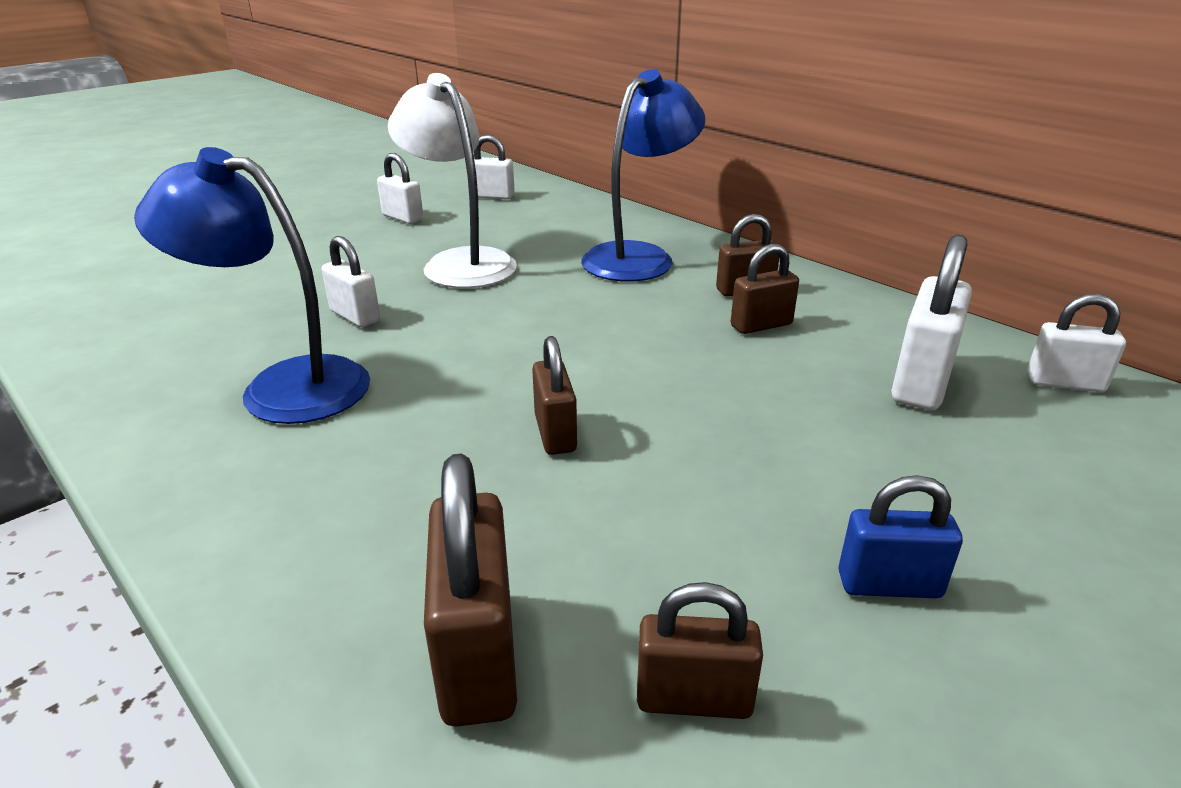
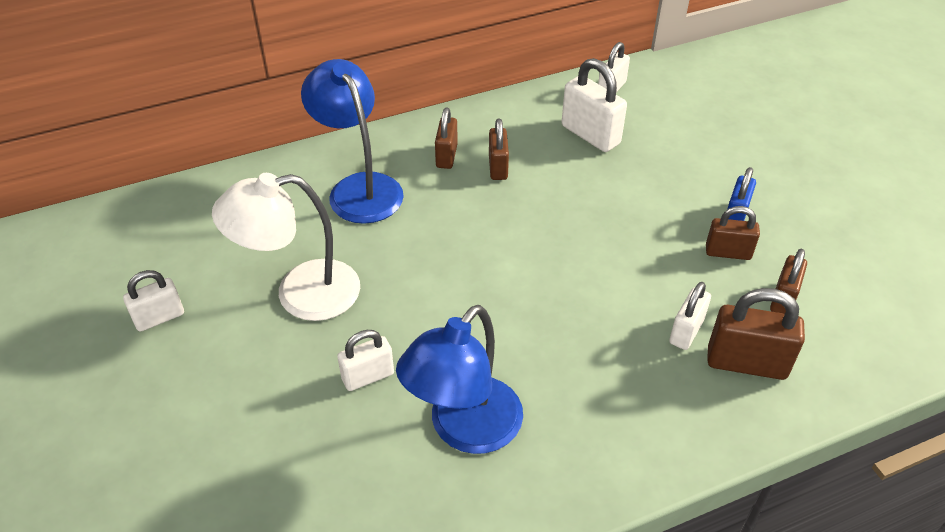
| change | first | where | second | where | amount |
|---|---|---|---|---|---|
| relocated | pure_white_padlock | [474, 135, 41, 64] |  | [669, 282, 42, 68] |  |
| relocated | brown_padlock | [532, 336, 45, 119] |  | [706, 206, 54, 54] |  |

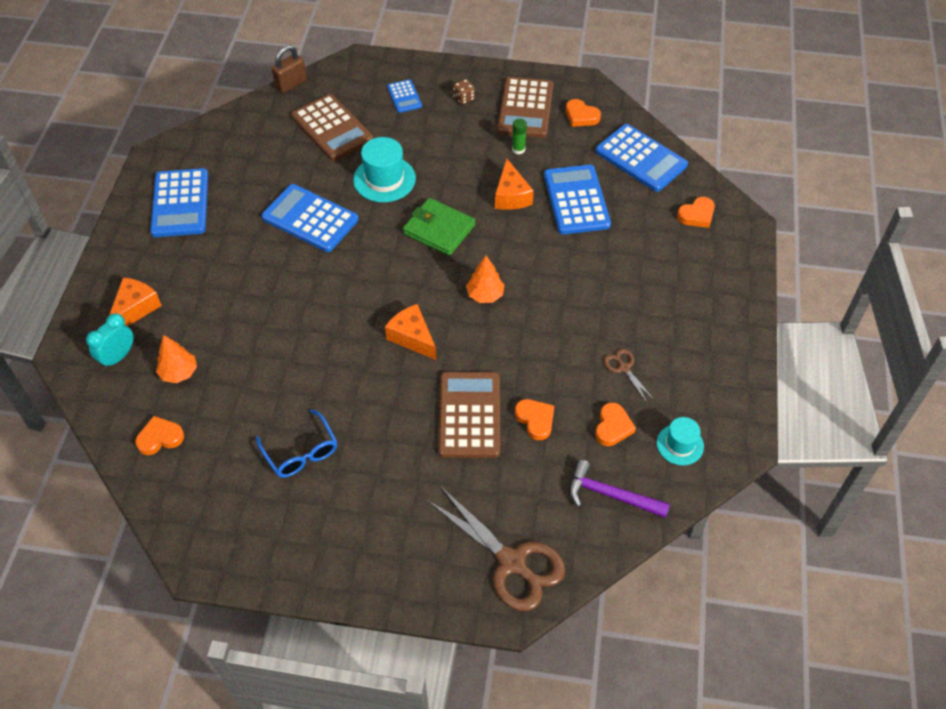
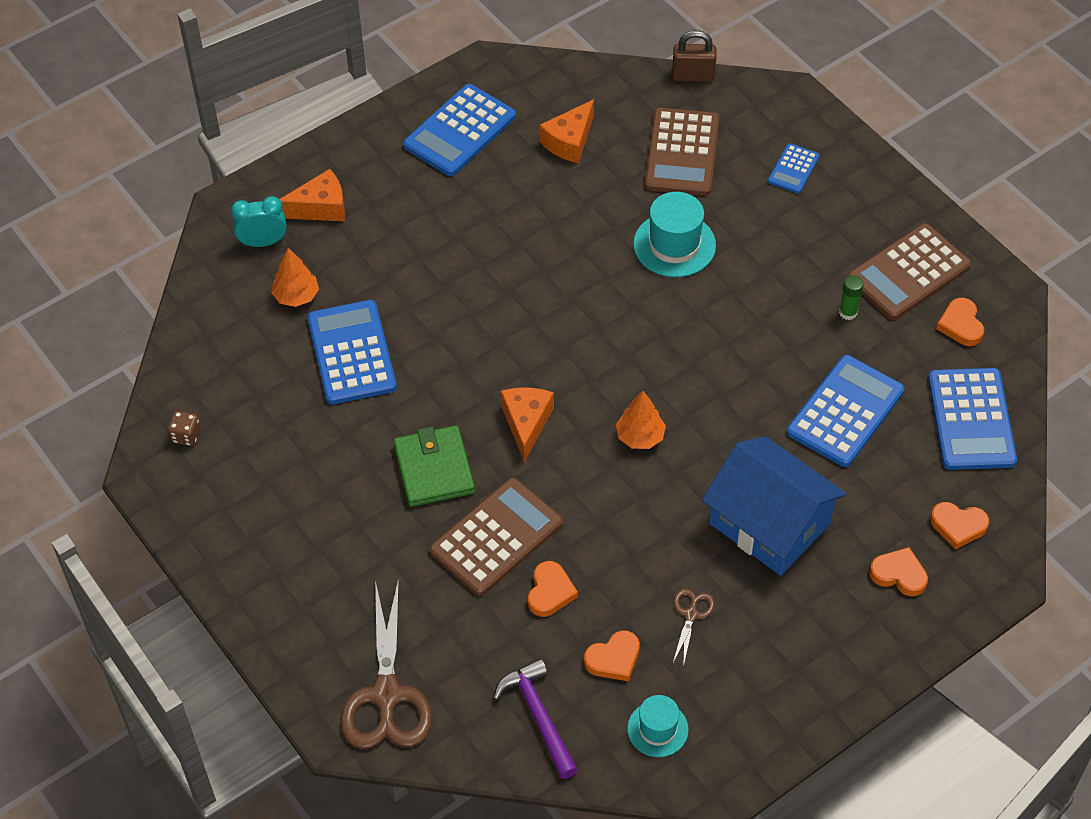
| change | first | where | second | where | amount |
|---|---|---|---|---|---|
| relocated | orange_heart | [135, 416, 49, 39] |  | [869, 547, 59, 49] |  |
| missing | cobalt_spectacles | [256, 409, 81, 69] |  |  |  |
| relocated | cobalt_pocket_calculator | [261, 184, 98, 68] |  | [307, 300, 90, 105] |  |
| relocated | leaf-green_card_wallet | [403, 198, 72, 58] |  | [393, 425, 82, 82] |  |
| relocated | brown_game_die | [453, 79, 22, 26] |  | [168, 411, 33, 35] |  |
| relocated | orange_cheese | [495, 158, 39, 52] |  | [539, 99, 55, 64] |  |
| appeared |  |  | cobalt_house | [702, 436, 145, 140] |  |

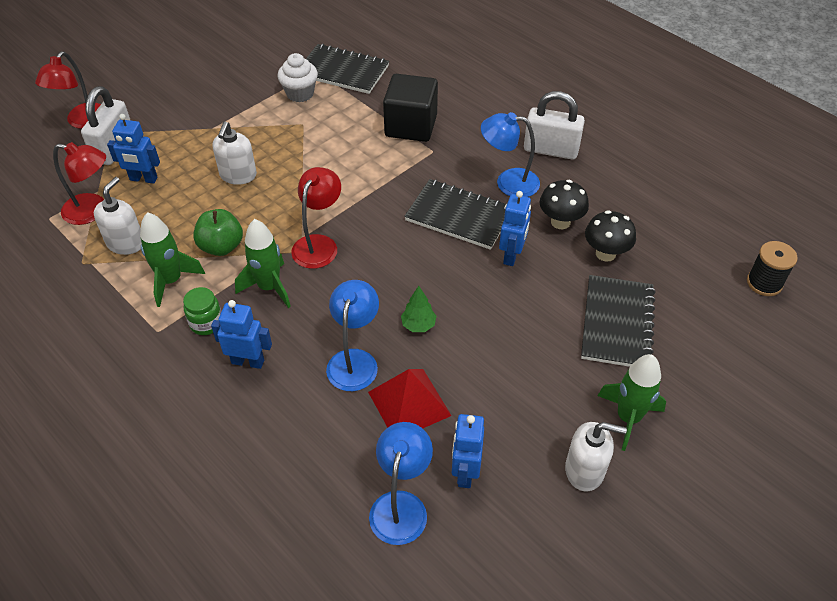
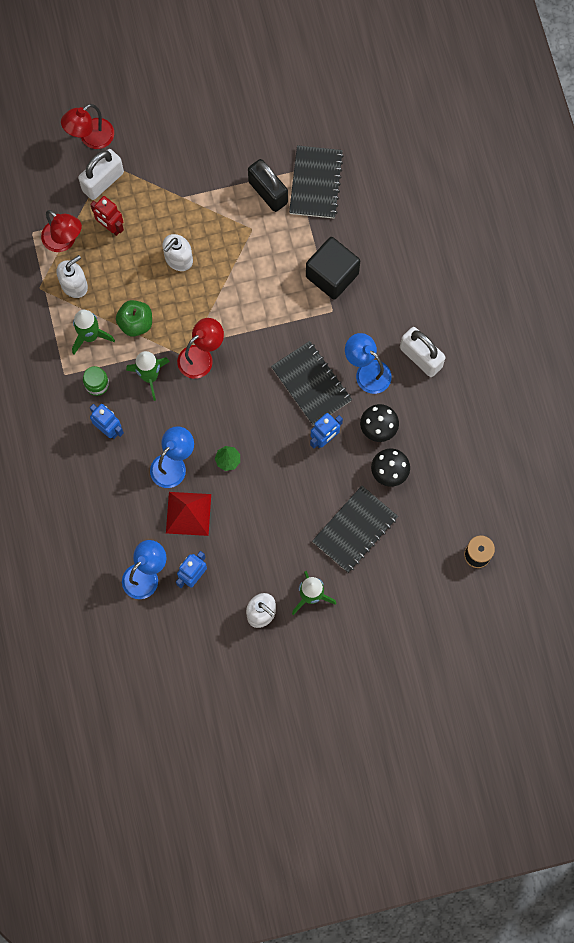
| change | first | where | second | where | amount |
|---|---|---|---|---|---|
| colour | cobalt_robot_figure | [107, 114, 53, 70] | crimson_robot_figure | [90, 196, 34, 40] |  |
| exchanged | pure_white_cupcake | [278, 53, 40, 49] | black_padlock | [248, 159, 40, 53] |  |
| spun | black_exercise_book | [306, 44, 83, 50] |  | [289, 145, 55, 74] | 45 degrees clockwise |

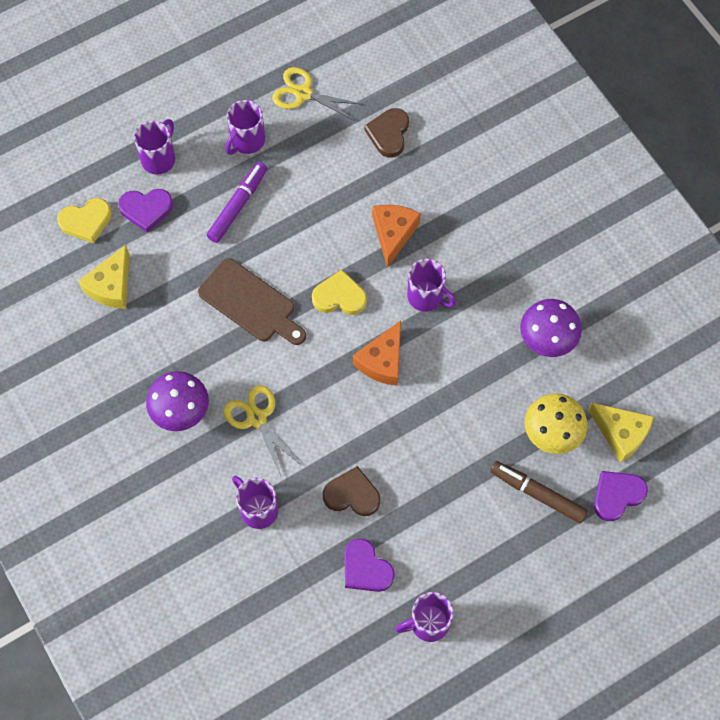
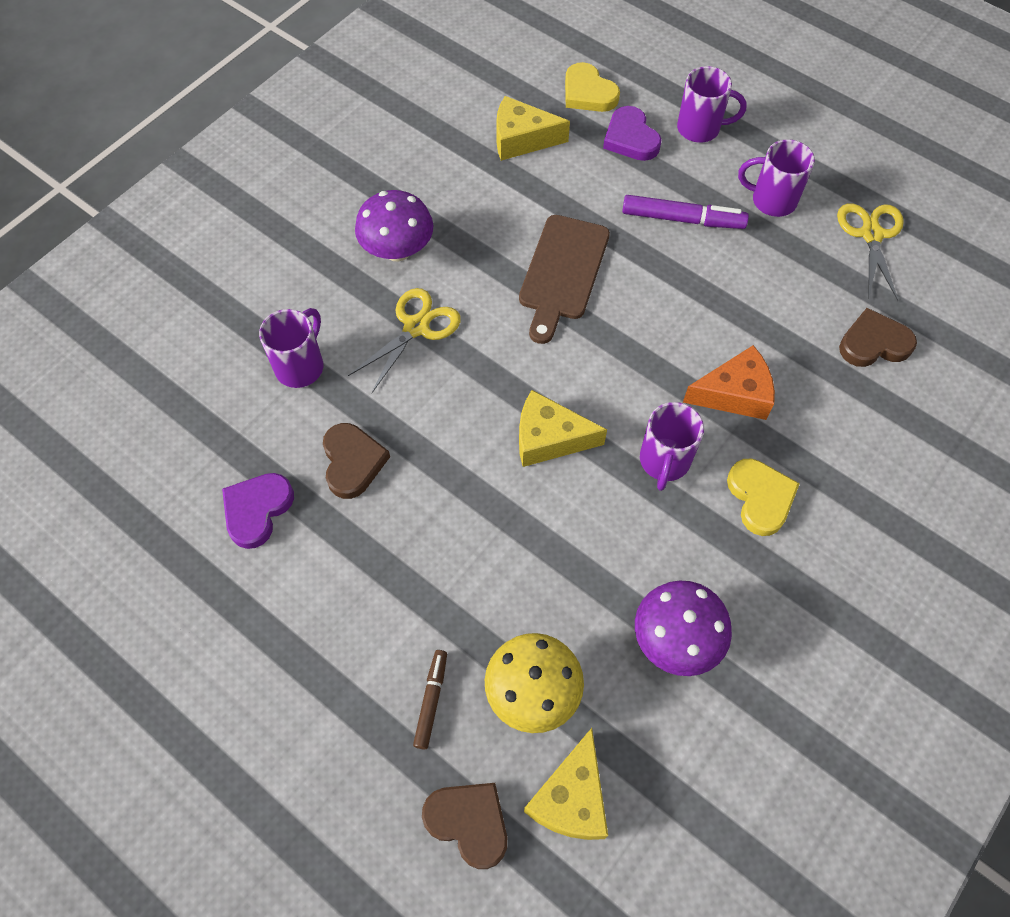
| change | first | where | second | where | amount |
|---|---|---|---|---|---|
| relocated | golden_heart | [312, 270, 55, 45] |  | [727, 459, 73, 77] |  |
| colour | orange_cheese | [353, 320, 48, 66] | golden_cheese | [519, 390, 88, 77] |  |
| missing | royal_purple_coffee_mug | [395, 592, 59, 50] |  |  |  |
| size | brown_marker_pen | [490, 461, 98, 63] |  | [413, 650, 34, 100] | x0.61 |
| colour | royal_purple_heart | [594, 471, 54, 50] | brown_heart | [422, 783, 85, 86] |  |

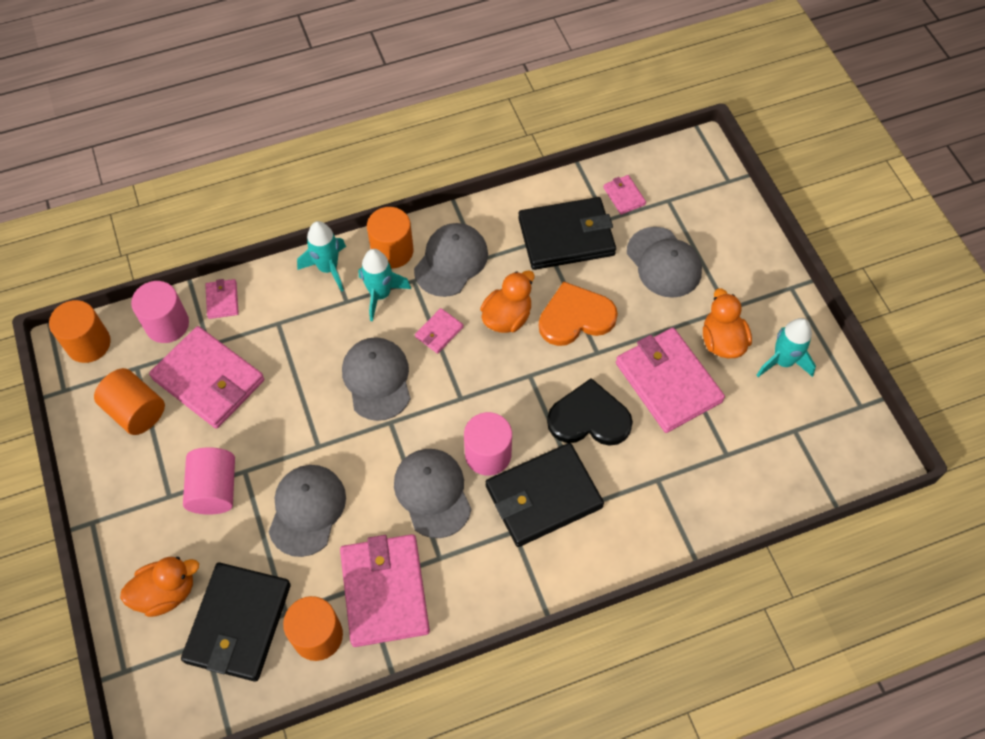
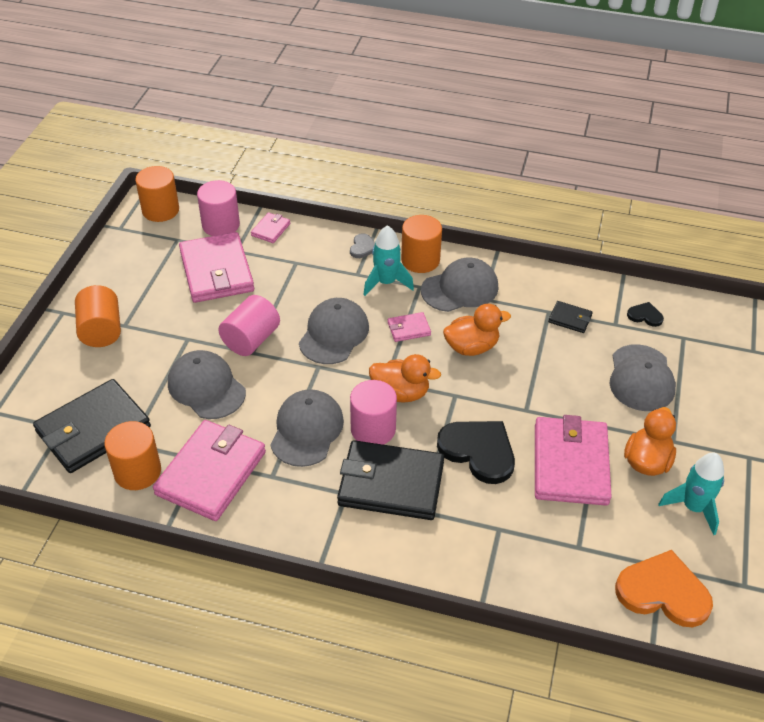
| change | first | where | second | where | amount |
|---|---|---|---|---|---|
| relocated | orange_solid_cylinder | [94, 368, 71, 67] |  | [75, 285, 46, 62] |  |
| relocated | orange_duck | [120, 557, 79, 60] |  | [369, 354, 72, 49] |  |
| relocated | rose-pink_solid_cylinder | [183, 447, 52, 68] |  | [218, 295, 62, 61] |  |
| spun | gray_peaked_cap | [269, 465, 77, 92] |  | [168, 350, 78, 69] | 90 degrees counterclockwise |
| exchanged | turquoise_toy_rocket | [297, 221, 49, 71] | gray_heart | [350, 233, 25, 25] |  |
| size | black_card_wallet | [518, 197, 98, 73] |  | [548, 301, 45, 32] | x0.45 |
| relocated | orange_heart | [539, 281, 79, 65] |  | [615, 550, 98, 77] |  |
| exchanged | rose-pink_card_wallet | [603, 175, 43, 40] | black_heart | [627, 302, 37, 25] |  |

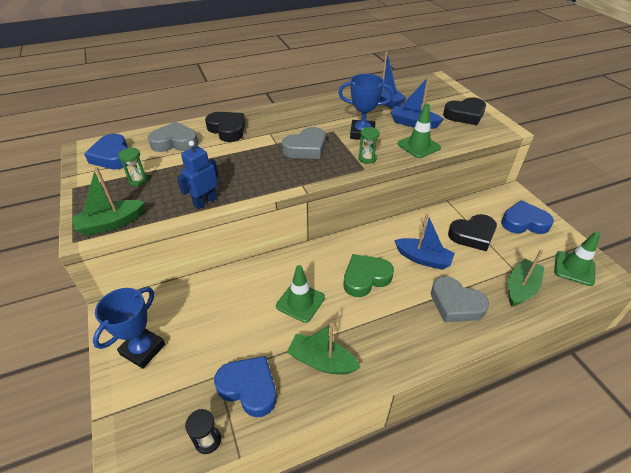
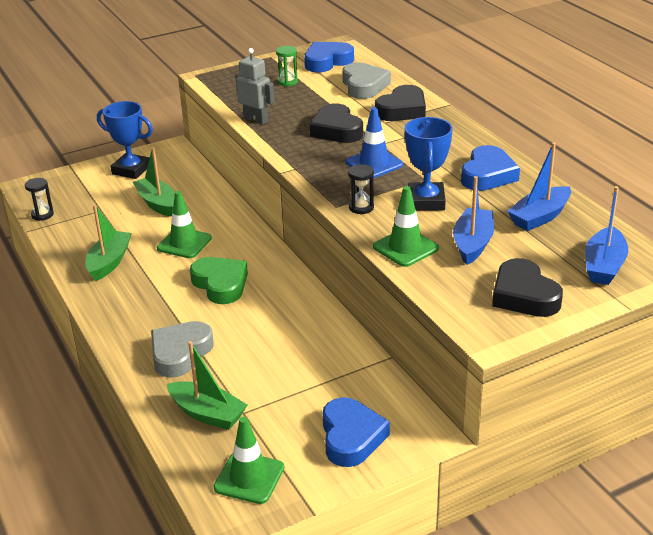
| change | first | where | second | where | amount |
|---|---|---|---|---|---|
| relocated | leaf-green_toy_boat | [72, 167, 73, 69] |  | [133, 147, 42, 69] |  |
| colour | cobalt_robot_figure | [177, 140, 42, 69] | gray_robot_figure | [235, 48, 39, 76] |  |
| relocated | cobalt_heart | [214, 356, 63, 61] |  | [461, 145, 59, 46] |  |
| exchanged | gray_heart | [282, 127, 44, 32] | cobalt_road_cone | [346, 107, 57, 71] |  |
| colour | leaf-green_sandglass | [359, 127, 21, 37] | black_sandglass | [348, 164, 26, 50] |  |
| relocated | cobalt_toy_boat | [394, 213, 61, 57] |  | [585, 186, 43, 99] |  |
| relocated | black_heart | [448, 214, 49, 37] |  | [310, 103, 53, 40] |  |

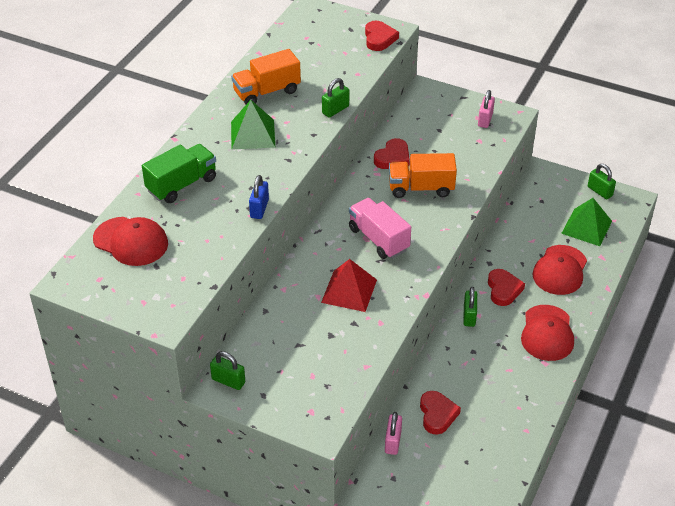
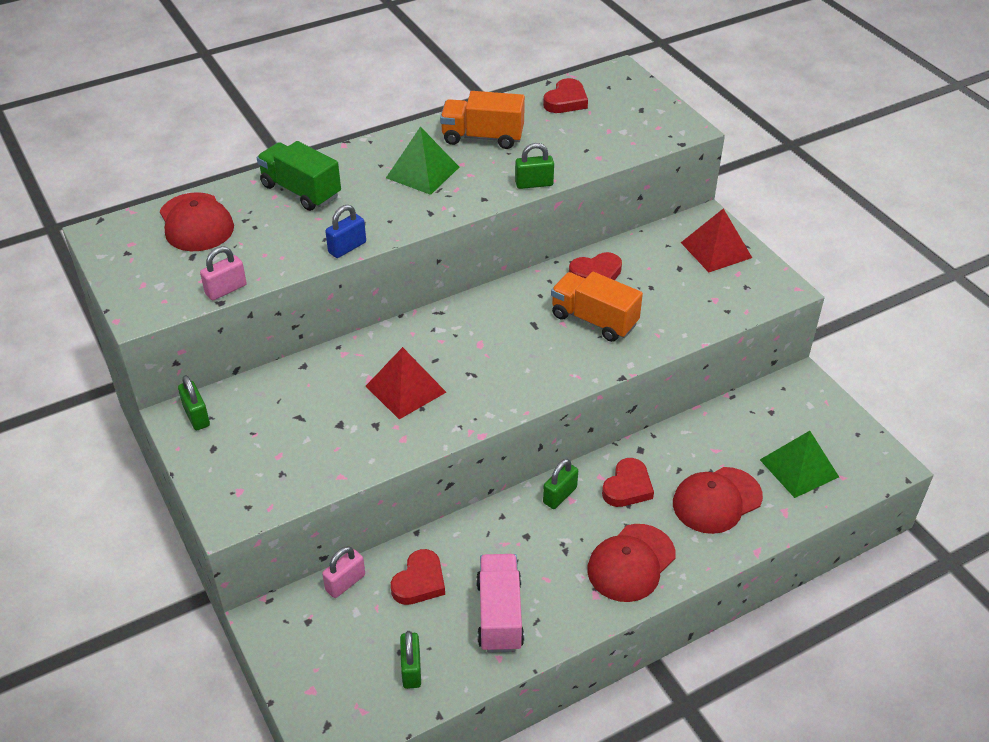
| change | first | where | second | where | amount |
|---|---|---|---|---|---|
| spun | leaf-green_lorry | [142, 144, 74, 59] |  | [257, 141, 84, 70] | 135 degrees counterclockwise |
| relocated | rose-pink_lorry | [349, 198, 62, 61] |  | [476, 554, 48, 99] |  |
| relocated | crimson_heart | [365, 20, 34, 31] |  | [543, 78, 45, 35] |  |
| relocated | rose-pink_padlock | [478, 90, 17, 38] |  | [200, 246, 47, 54] |  |
| relocated | leaf-green_padlock | [588, 164, 28, 35] |  | [400, 631, 21, 58] |  |
| appeared |  |  | crimson_pyramid_shape | [681, 208, 71, 64] |  |

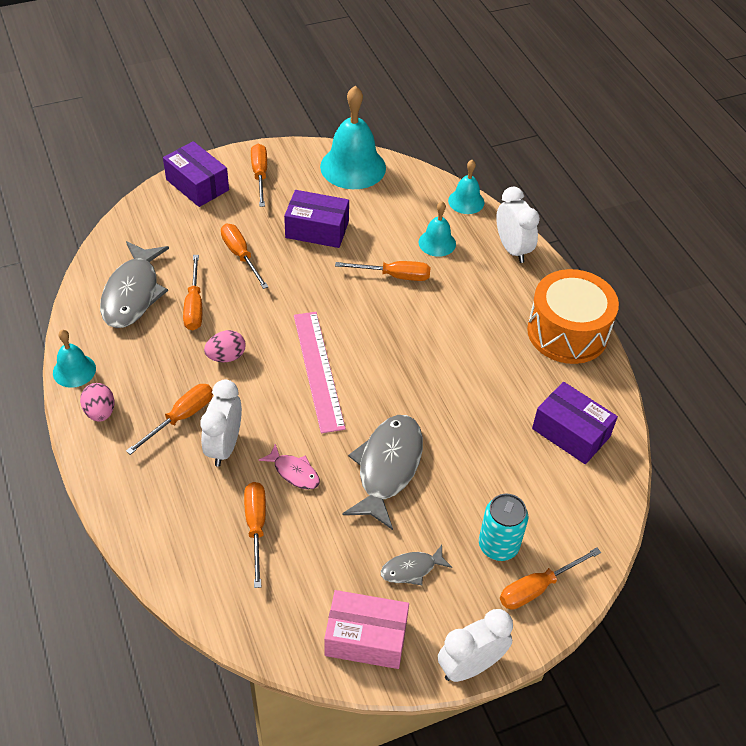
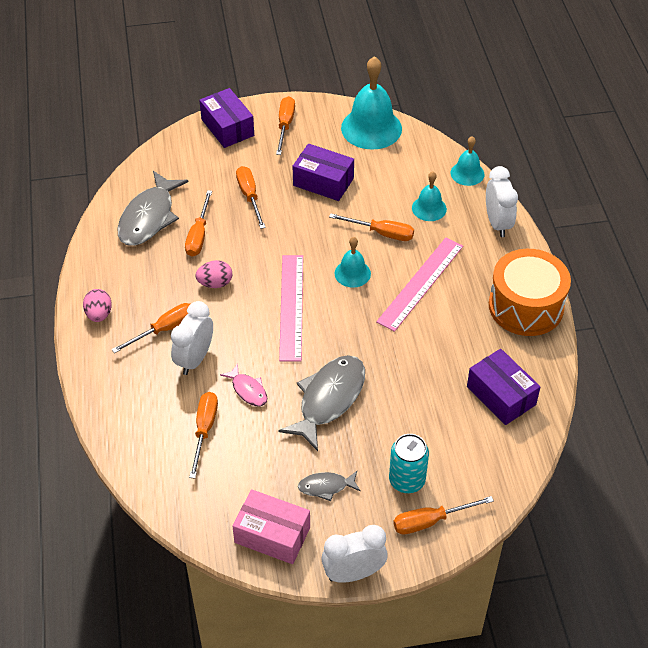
| change | first | where | second | where | amount |
|---|---|---|---|---|---|
| relocated | turquoise_hand_bell | [53, 330, 43, 58] |  | [335, 237, 36, 51] |  |
| appeared |  |  | rose-pink_ruler | [376, 238, 87, 94] |  |

